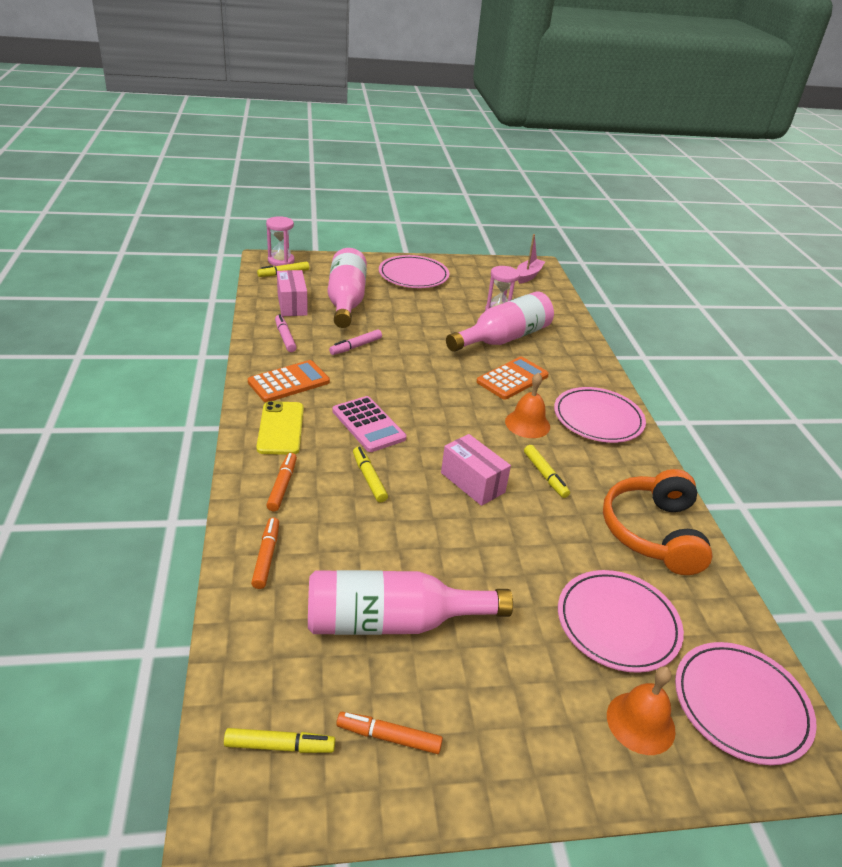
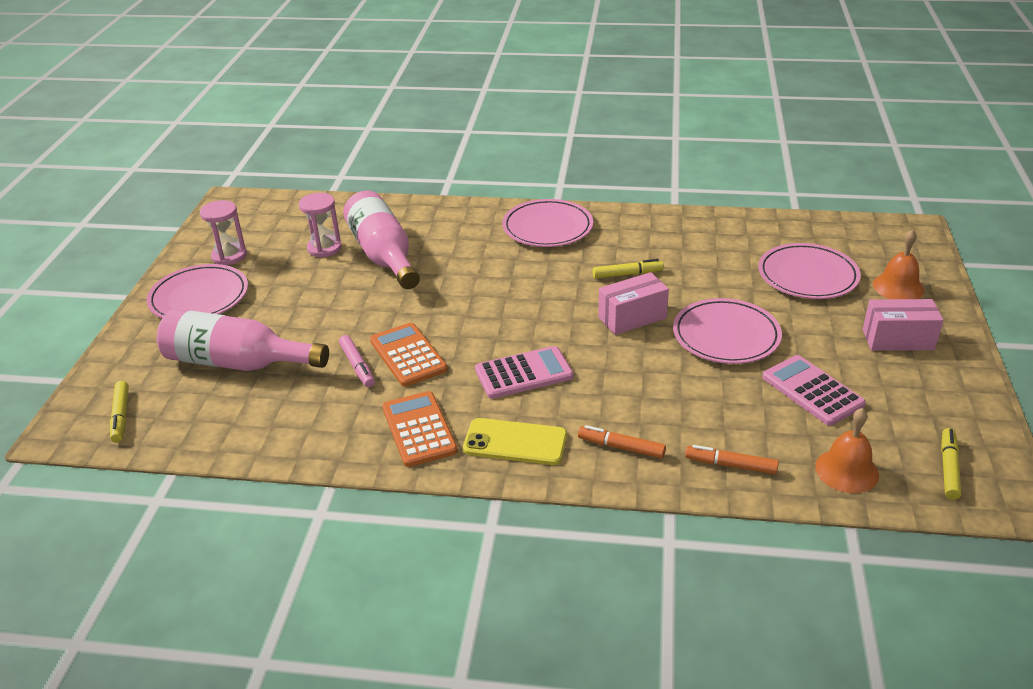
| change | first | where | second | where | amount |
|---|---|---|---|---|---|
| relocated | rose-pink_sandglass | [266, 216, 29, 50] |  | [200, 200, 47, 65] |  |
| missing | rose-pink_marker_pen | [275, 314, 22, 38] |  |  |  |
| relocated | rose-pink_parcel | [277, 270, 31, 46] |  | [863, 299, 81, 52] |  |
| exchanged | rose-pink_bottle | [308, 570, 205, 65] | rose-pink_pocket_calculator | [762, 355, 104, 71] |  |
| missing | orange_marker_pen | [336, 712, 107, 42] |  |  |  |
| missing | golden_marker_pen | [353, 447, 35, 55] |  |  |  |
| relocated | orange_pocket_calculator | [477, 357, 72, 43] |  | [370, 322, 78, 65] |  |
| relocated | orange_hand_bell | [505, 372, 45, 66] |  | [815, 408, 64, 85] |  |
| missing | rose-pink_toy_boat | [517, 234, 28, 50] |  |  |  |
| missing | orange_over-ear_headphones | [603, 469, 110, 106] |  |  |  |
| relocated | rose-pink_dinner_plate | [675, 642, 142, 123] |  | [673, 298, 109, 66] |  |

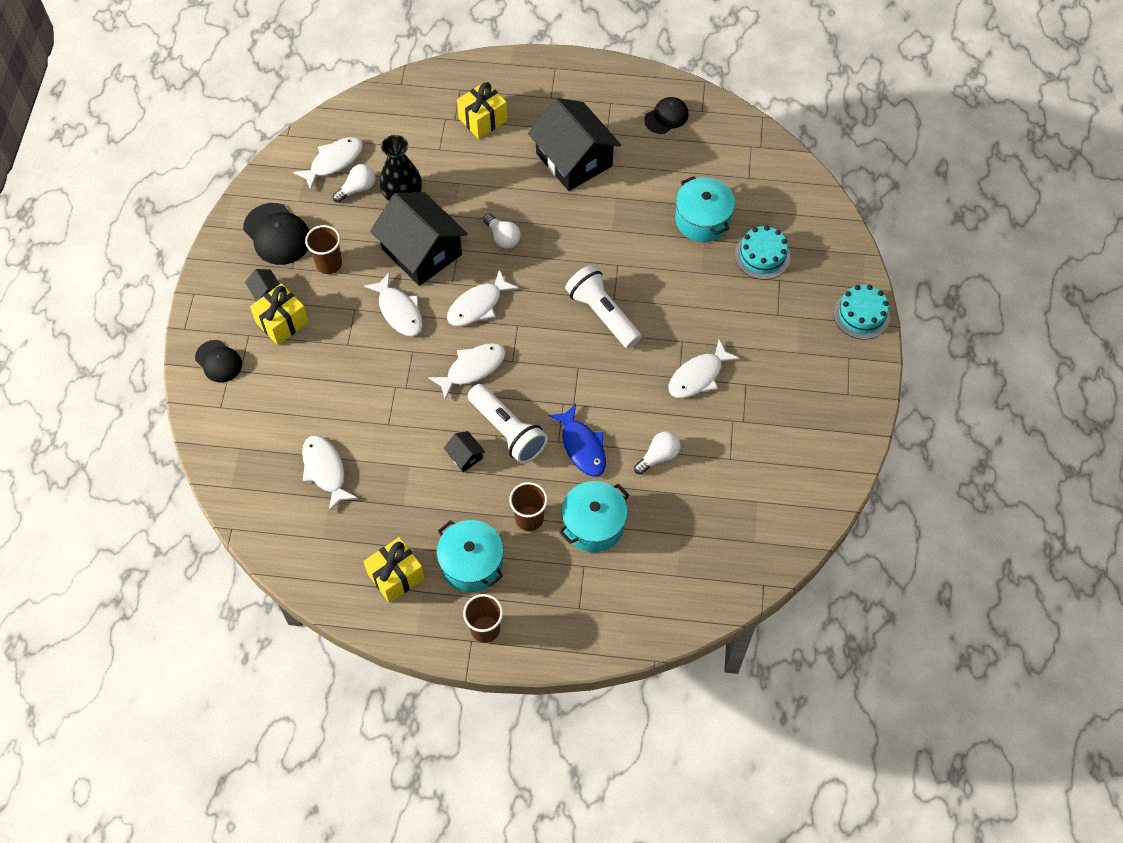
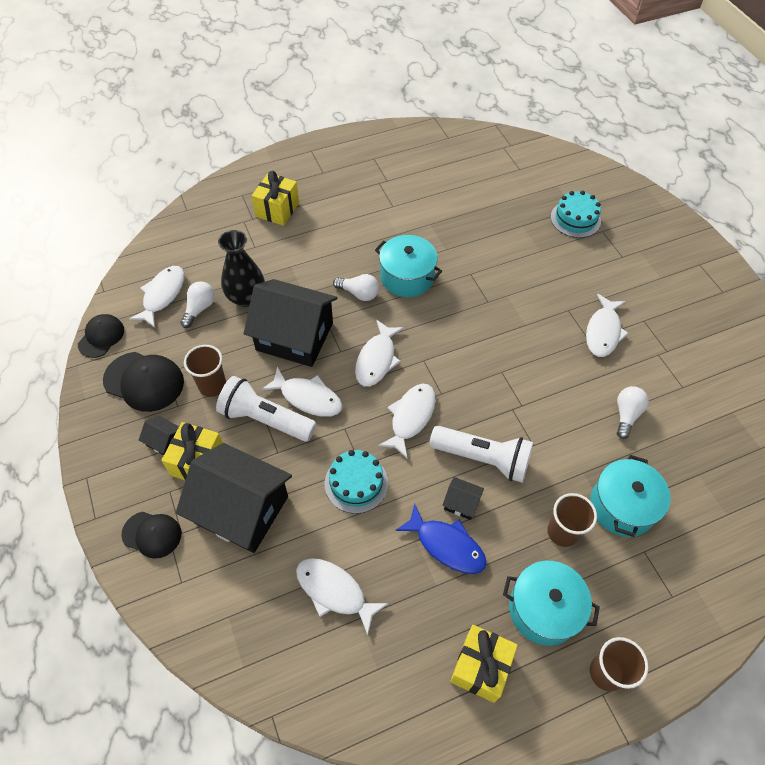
| change | first | where | second | where | amount |
|---|---|---|---|---|---|
| relocated | black_house | [528, 98, 93, 93] |  | [176, 443, 116, 110] |  |
| relocated | cobalt_fish | [548, 404, 58, 73] |  | [395, 504, 92, 70] |  |
| relocated | pure_white_flashlight | [565, 265, 76, 83] |  | [216, 376, 100, 66] |  |
| relocated | black_peaked_cap | [644, 97, 45, 37] |  | [78, 314, 46, 44] |  |
| relocated | turquoise_pot | [675, 176, 60, 66] |  | [375, 235, 67, 62] |  |
| relocated | turquoise_layer_cake | [833, 285, 57, 55] |  | [325, 450, 63, 64] |  |

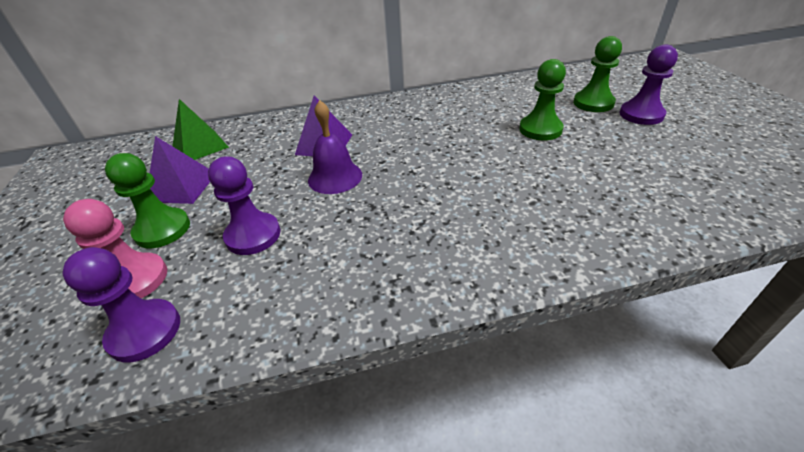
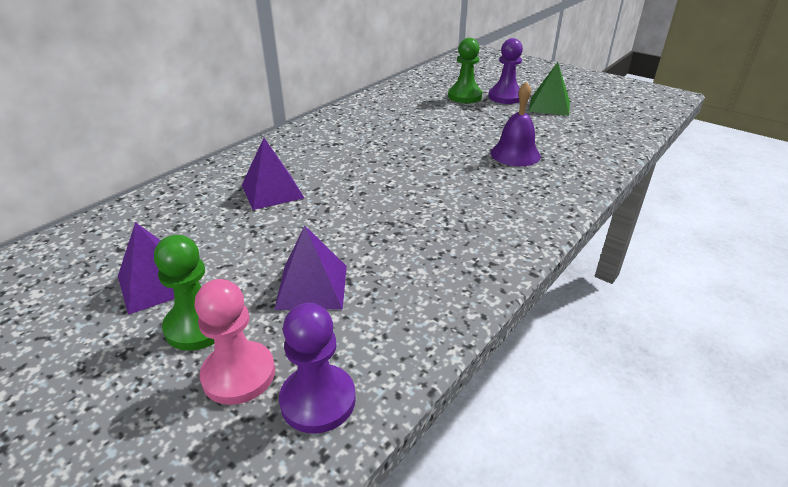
| change | first | where | second | where | amount |
|---|---|---|---|---|---|
| relocated | leaf-green_pyramid_shape | [173, 99, 56, 61] |  | [529, 62, 41, 54] |  |
| exchanged | royal_purple_pawn | [208, 157, 72, 98] | royal_purple_pyramid_shape | [274, 226, 73, 84] |  |
| relocated | royal_purple_hand_bell | [308, 100, 54, 94] |  | [491, 82, 50, 84] |  |
| missing | leaf-green_pawn | [519, 59, 47, 81] |  |  |  |

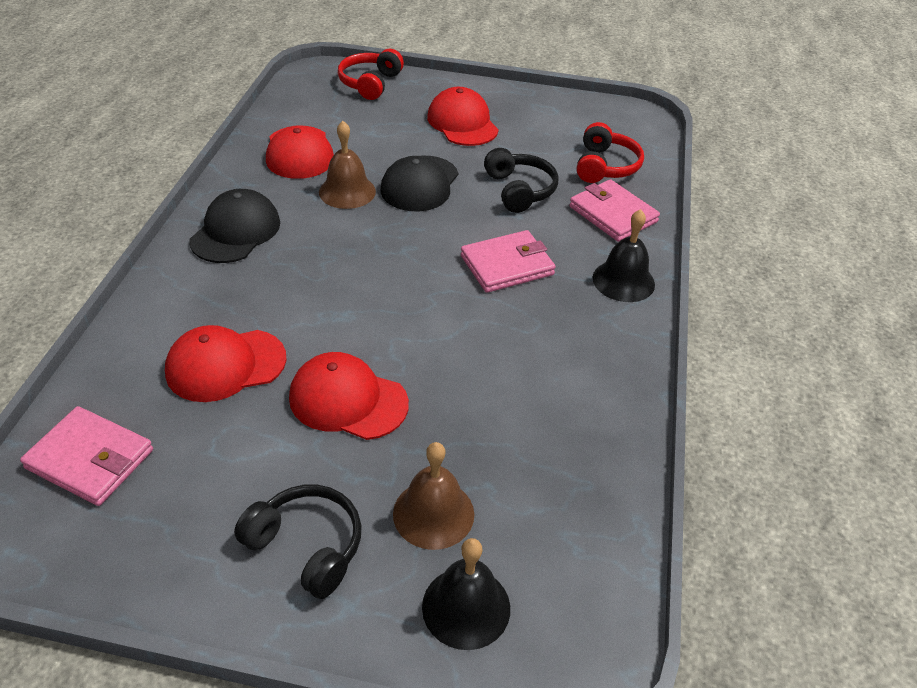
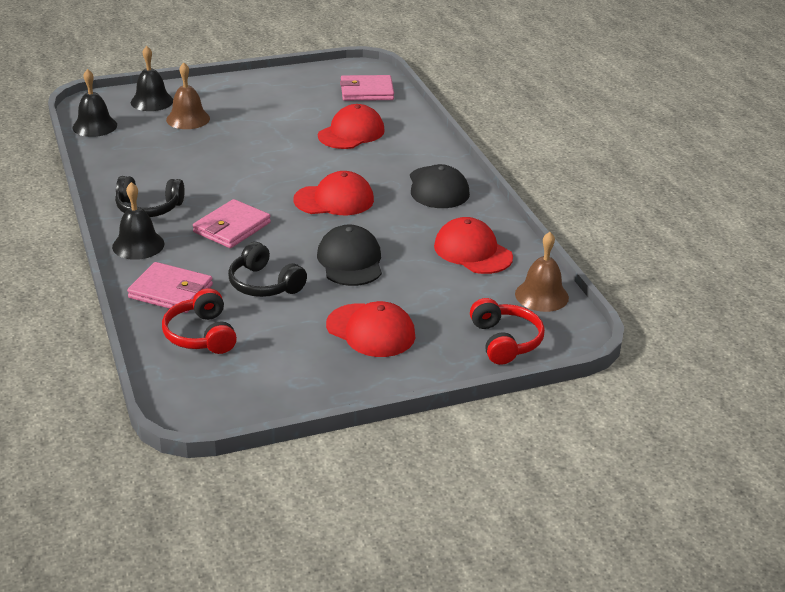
| change | first | where | second | where | amount |
|---|---|---|---|---|---|
| relocated | black_over-ear_headphones | [234, 484, 128, 115] |  | [115, 176, 70, 41] |  |
| relocated | crimson_peaked_cap | [289, 352, 120, 88] |  | [293, 171, 81, 44] |  |
| relocated | brown_hand_bell | [319, 121, 57, 88] |  | [515, 232, 54, 80] |  |
| appeared |  |  | black_hand_bell | [72, 69, 45, 68] |  |

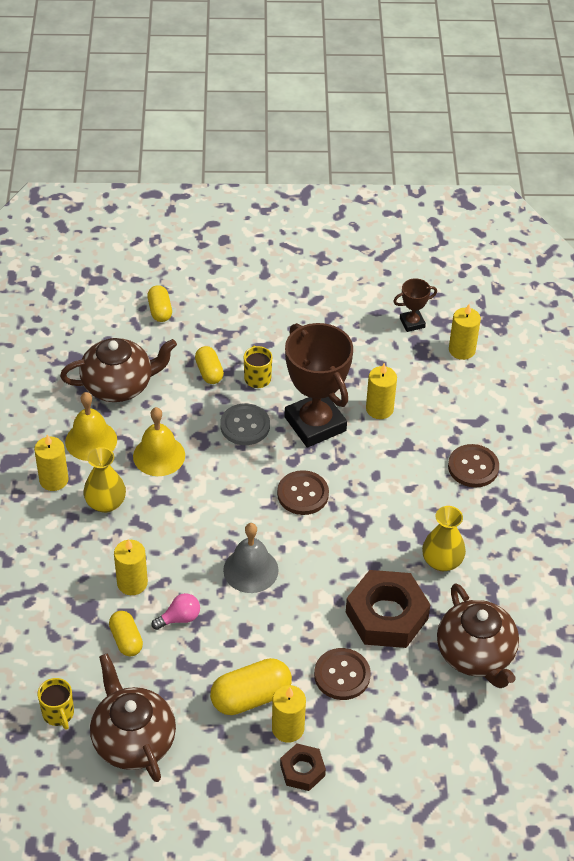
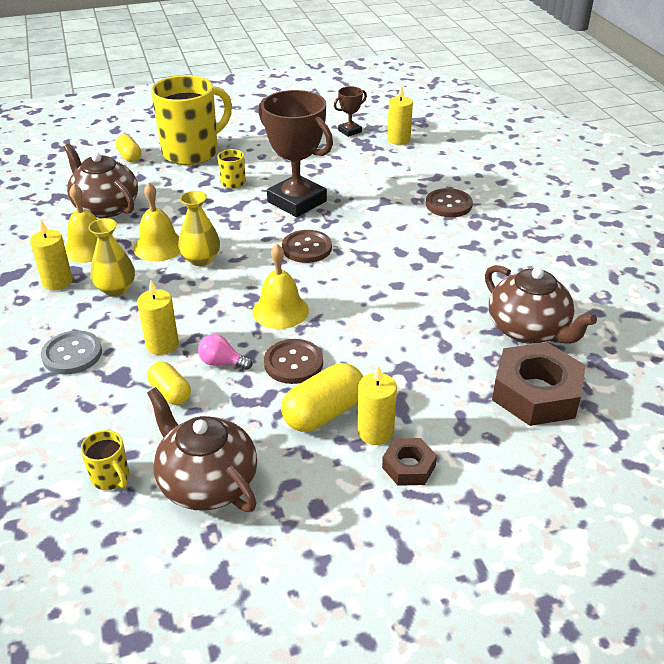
| change | first | where | second | where | amount |
|---|---|---|---|---|---|
| spun | brown_teapot | [60, 338, 117, 64] |  | [64, 143, 74, 75] | 105 degrees counterclockwise |
| spun | rose-pink_bulb | [151, 593, 49, 37] |  | [198, 334, 54, 36] | 120 degrees counterclockwise |
| missing | golden_capsule | [195, 346, 29, 38] |  |  |  |
| relocated | gray_button | [220, 403, 50, 42] |  | [41, 330, 61, 45] |  |
| colour | gray_hand_bell | [223, 523, 56, 70] | golden_hand_bell | [252, 244, 57, 85] |  |
| relocated | brown_button | [314, 648, 57, 52] |  | [264, 339, 59, 45] |  |
| relocated | brown_nut | [346, 570, 85, 78] |  | [492, 342, 94, 84] |  |
| missing | golden_pillar_candle | [366, 363, 31, 56] |  |  |  |
| relocated | golden_vase | [422, 506, 44, 65] |  | [178, 191, 42, 75] |  |
| appeared |  |  | golden_coffee_mug | [151, 75, 81, 90] |  |

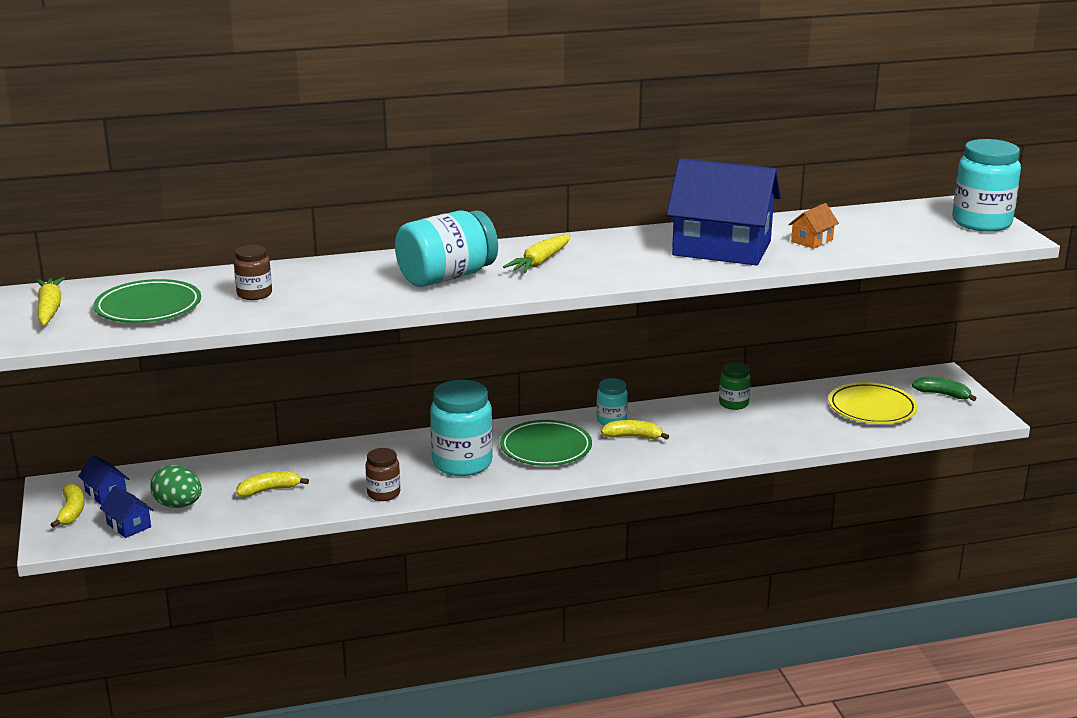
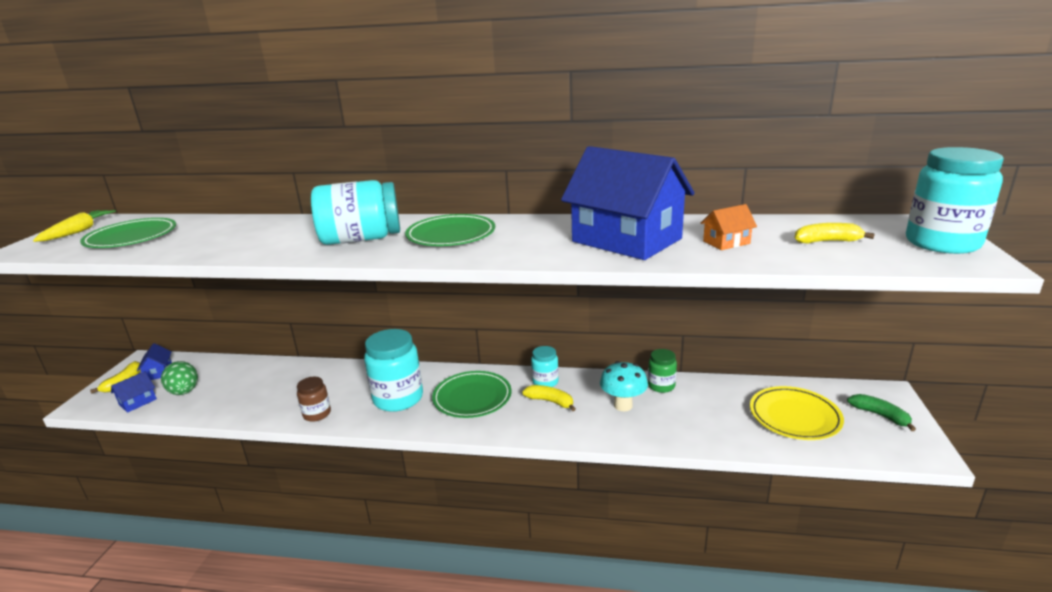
| change | first | where | second | where | amount |
|---|---|---|---|---|---|
| spun | cobalt_house | [100, 486, 54, 52] |  | [111, 371, 46, 42] | 60 degrees clockwise |
| missing | brown_preserve_jar | [234, 245, 38, 55] |  |  |  |
| relocated | golden_toy_banana | [236, 471, 73, 26] |  | [794, 223, 81, 21] |  |
| exchanged | golden_carrot | [503, 235, 68, 38] | leaf-green_dinner_plate | [405, 214, 90, 32] |  |
| appeared |  |  | turquoise_toadstool | [600, 361, 48, 50] |  |

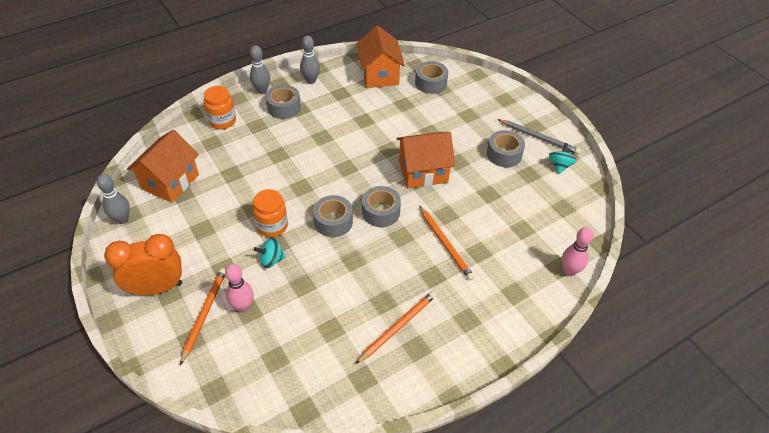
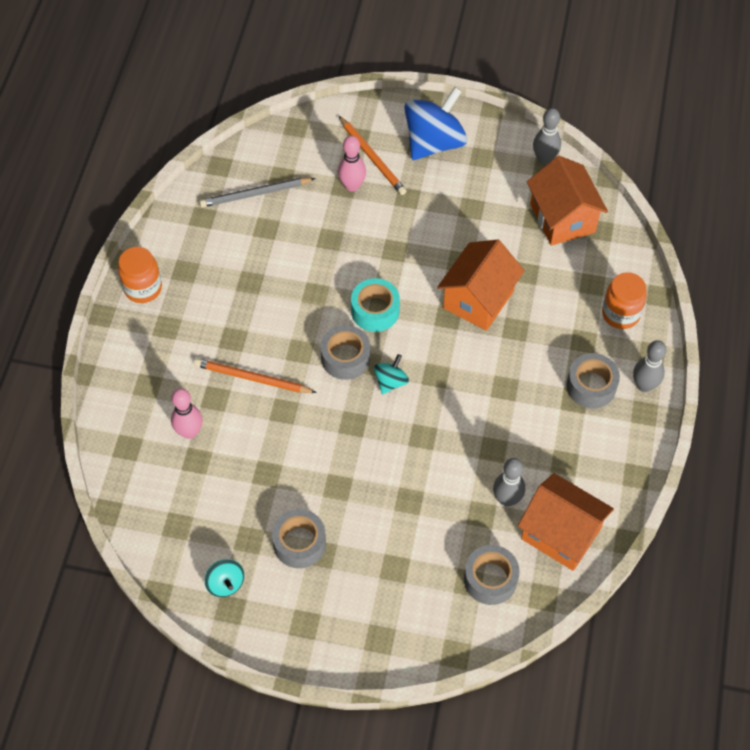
| change | first | where | second | where | amount |
|---|---|---|---|---|---|
| exchanged | orange_alarm_clock | [104, 234, 78, 61] | cobalt_whirligig | [404, 87, 63, 73] |  |
| relocated | orange_preserve_jar | [253, 189, 35, 48] |  | [118, 247, 44, 56] |  |
| relocated | turquoise_whirligig | [254, 238, 32, 30] |  | [374, 354, 35, 40] |  |
| relocated | gray_skittle | [300, 36, 20, 48] |  | [493, 458, 32, 49] |  |
| colour | gray_roll_of_tape | [313, 195, 40, 42] | turquoise_roll_of_tape | [351, 278, 49, 54] |  |
| missing | orange_wooden_pencil | [356, 291, 80, 73] |  |  |  |
| relocated | orange_house | [396, 132, 59, 56] |  | [437, 240, 88, 91] |  |
| relocated | gray_wooden_pencil | [497, 119, 84, 35] |  | [199, 178, 117, 29] |  |
| relocated | rose-pink_skittle | [562, 228, 31, 48] |  | [171, 388, 32, 51] |  |

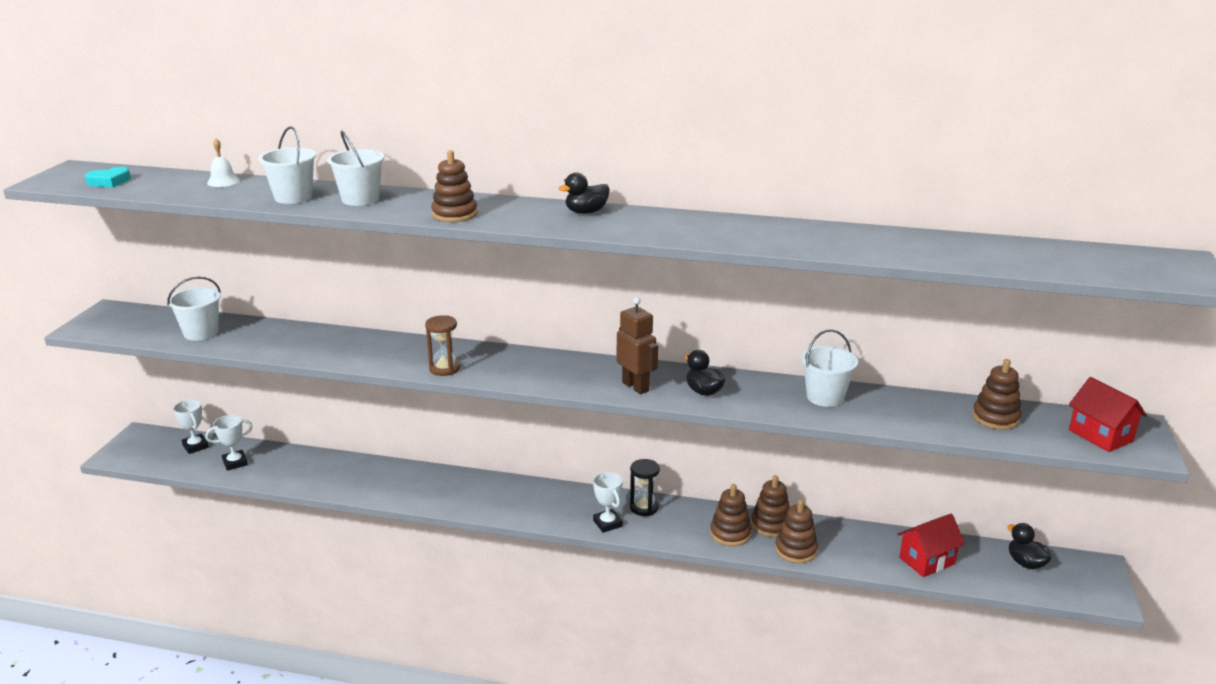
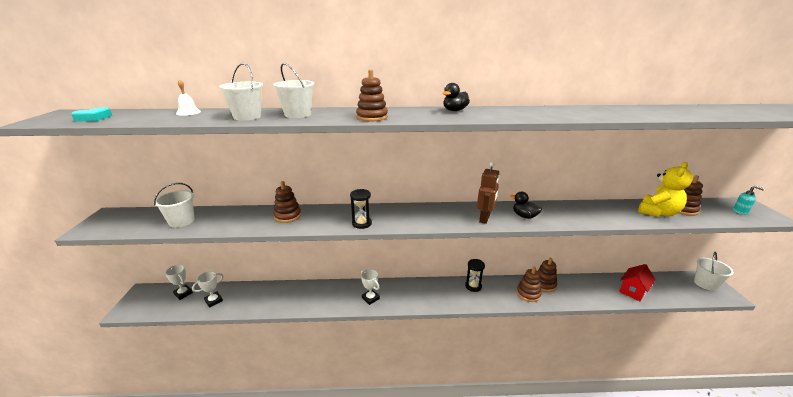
| change | first | where | second | where | amount |
|---|---|---|---|---|---|
| colour | brown_sandglass | [425, 315, 35, 61] | black_sandglass | [350, 189, 22, 40] |  |
| relocated | pure_white_trophy | [593, 472, 30, 61] |  | [361, 269, 19, 36] |  |
| spun | brown_robot_figure | [617, 297, 41, 97] |  | [477, 162, 23, 62] | 75 degrees clockwise |
| relocated | brown_stacking_rings | [775, 500, 43, 63] |  | [273, 181, 28, 42] |  |
| relocated | pure_white_pail | [801, 329, 57, 78] |  | [694, 252, 40, 39] |  |
| missing | black_duck | [1007, 523, 45, 46] |  |  |  |
| exchanged | crimson_house | [1069, 377, 78, 75] | turquoise_pump_bottle | [733, 186, 31, 29] |  |
| appeared |  |  | golden_stuffed_bear | [638, 162, 55, 55] |  |

